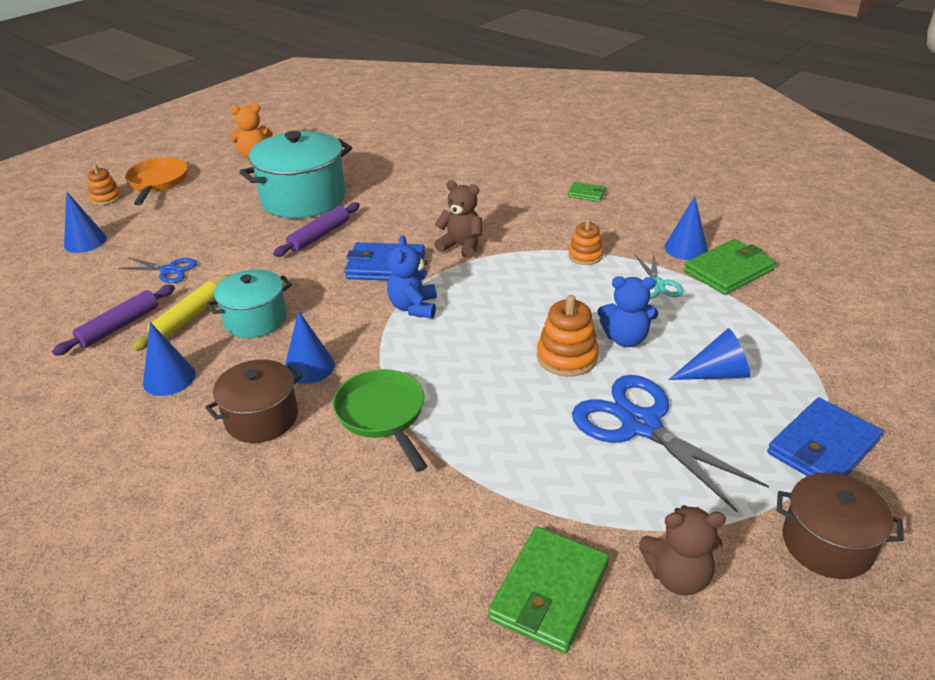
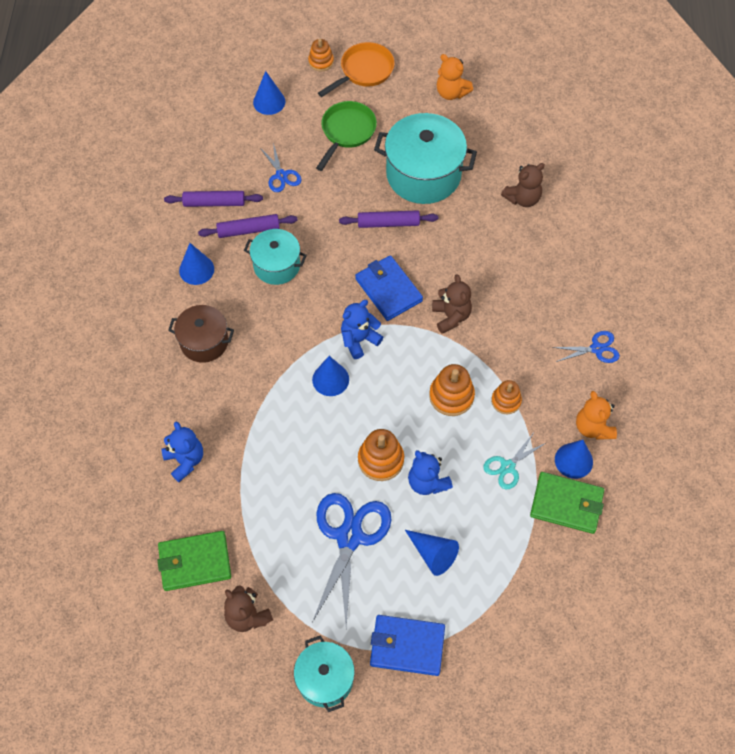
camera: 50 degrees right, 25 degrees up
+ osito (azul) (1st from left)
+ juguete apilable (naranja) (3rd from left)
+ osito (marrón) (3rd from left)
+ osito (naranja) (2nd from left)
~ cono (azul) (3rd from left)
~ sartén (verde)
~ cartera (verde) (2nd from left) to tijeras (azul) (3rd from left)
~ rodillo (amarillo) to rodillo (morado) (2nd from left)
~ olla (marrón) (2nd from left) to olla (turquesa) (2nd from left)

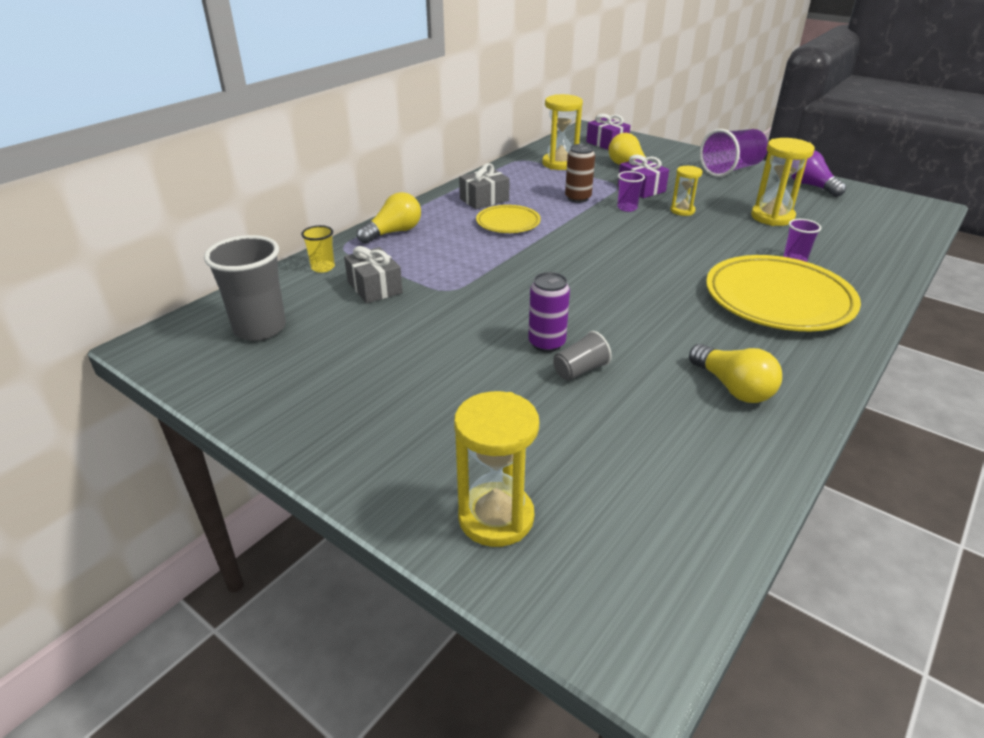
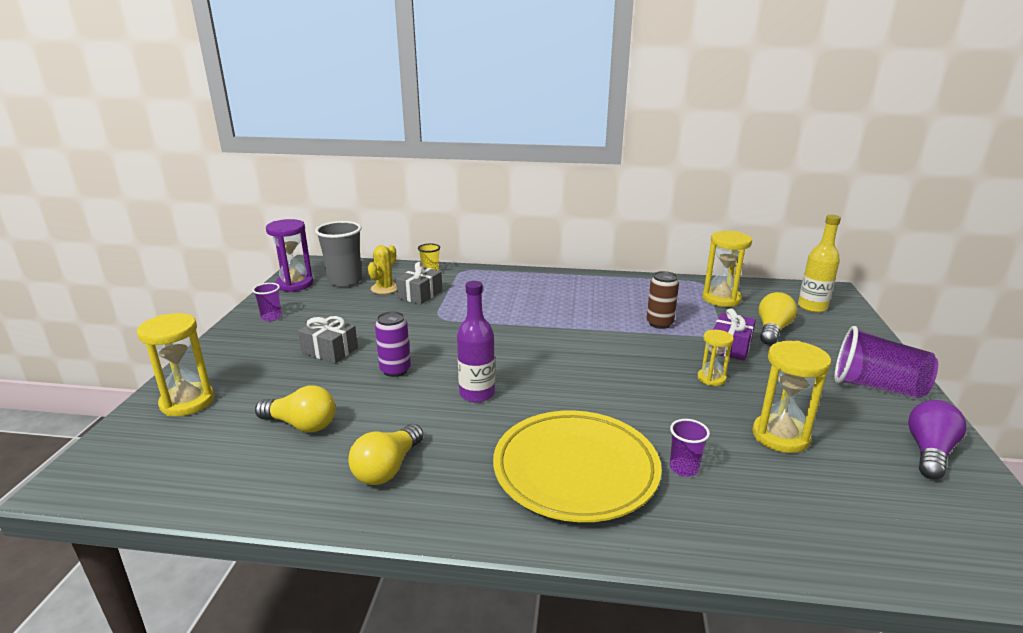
camera: 60 degrees right, 10 degrees down
- plato (amarillo) (1st from left)
- vaso (gris) (2nd from left)
+ reloj de arena (morado)
+ cactus (amarillo)
+ botella (morado)
~ bombilla (amarillo) (1st from left)
~ regalo (gris) (2nd from left in the first image) to regalo (gris) (1st from left)
~ vaso (morado) (1st from left)
~ regalo (morado) (1st from left) to botella (amarillo)

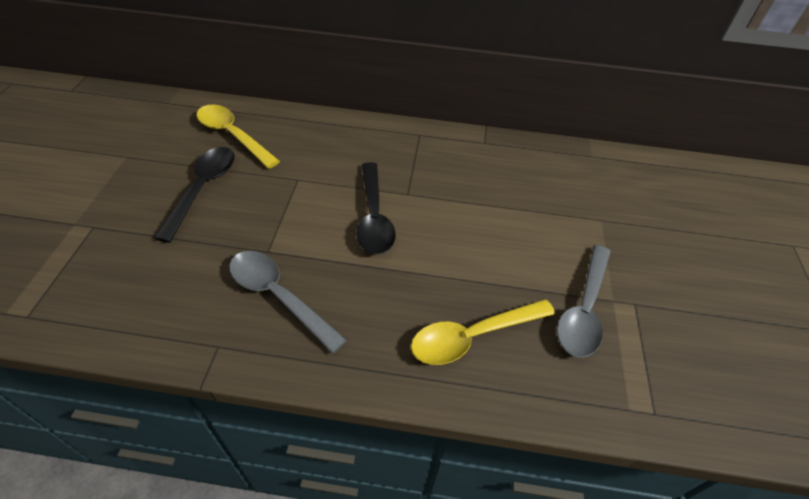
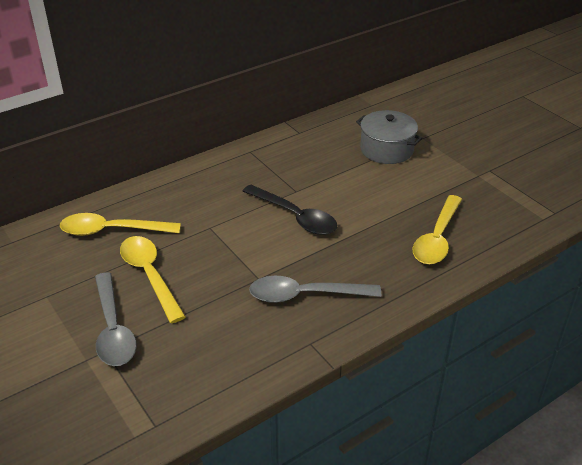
camera: 40 degrees left, 10 degrees down
+ olla (gris)
~ cuchara (gris) (2nd from left in the first image) to cuchara (gris) (1st from left)
~ cuchara (negro) (1st from left) to cuchara (amarillo) (2nd from left)

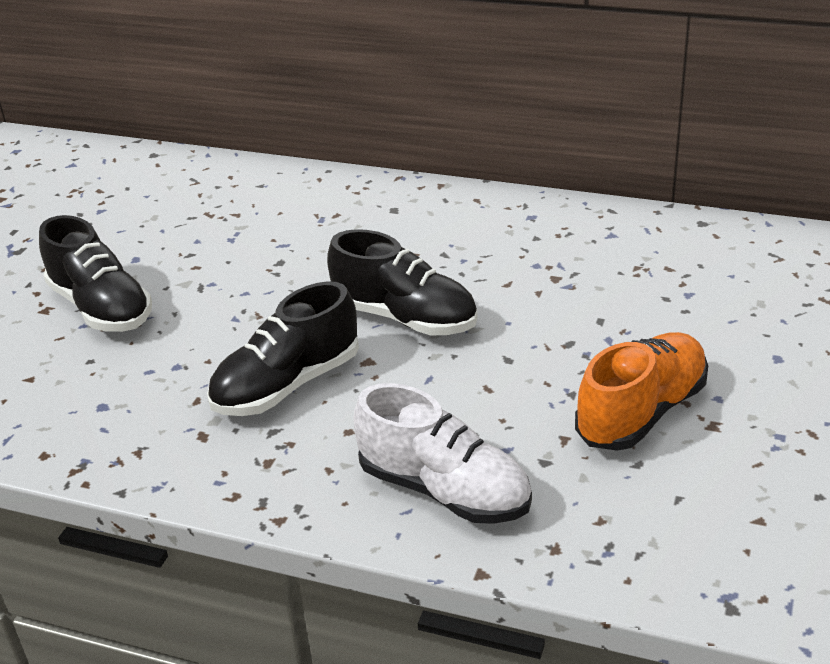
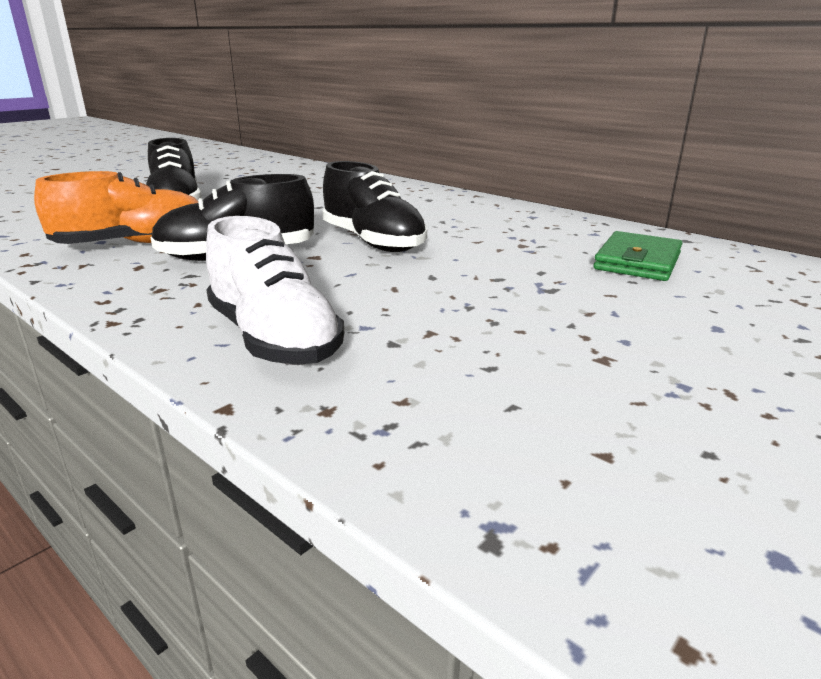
camera: 20 degrees right, 10 degrees down
+ cartera (verde)
~ zapato (naranja)

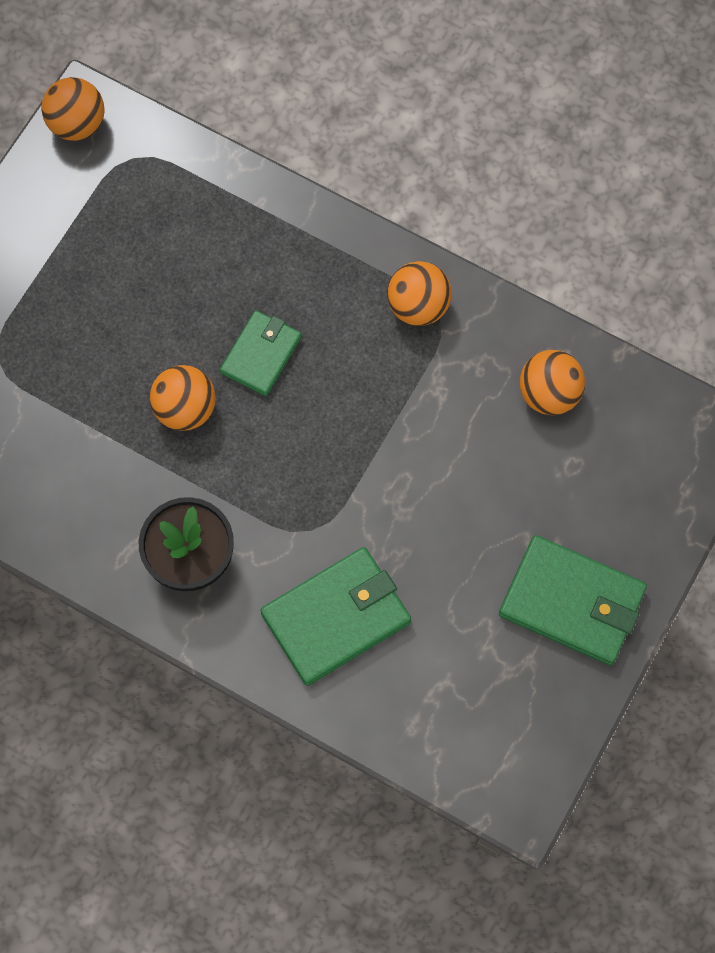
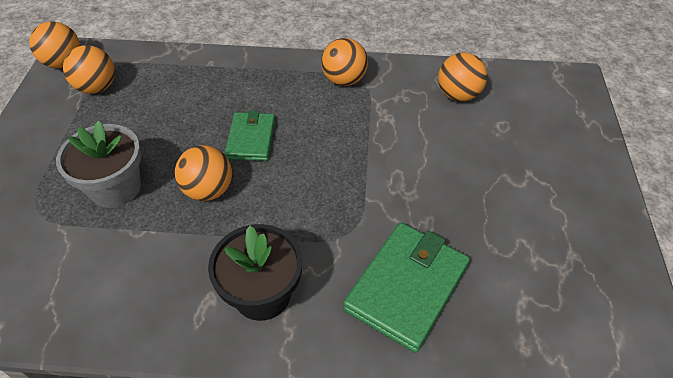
camera: 25 degrees left, 20 degrees down
- cartera (verde) (3rd from left)
+ maceta (gris)
+ pelota (naranja) (2nd from left)

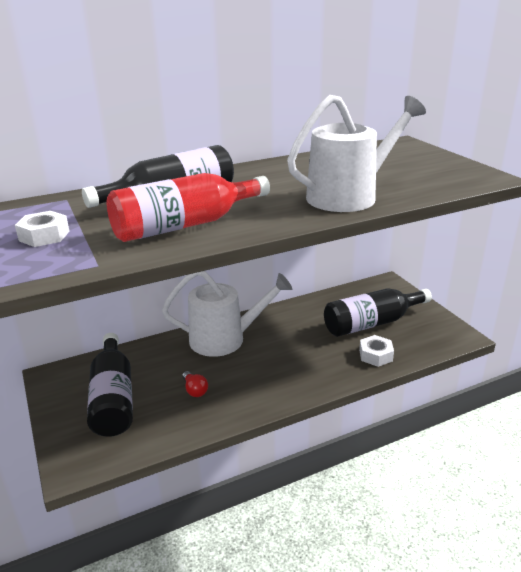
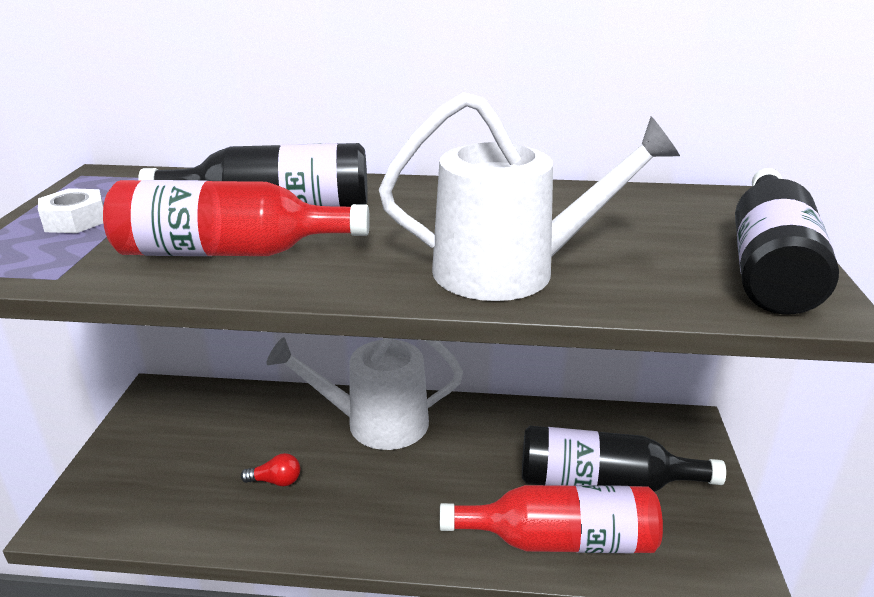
camera: 30 degrees right, 0 degrees up
~ botella (negro) (1st from left in the first image) to botella (negro) (3rd from left)
~ tuerca (blanco) (2nd from left) to botella (rojo) (2nd from left)
~ regadera (blanco) (1st from left) 150 degrees clockwise
~ bombilla (rojo) 90 degrees counterclockwise

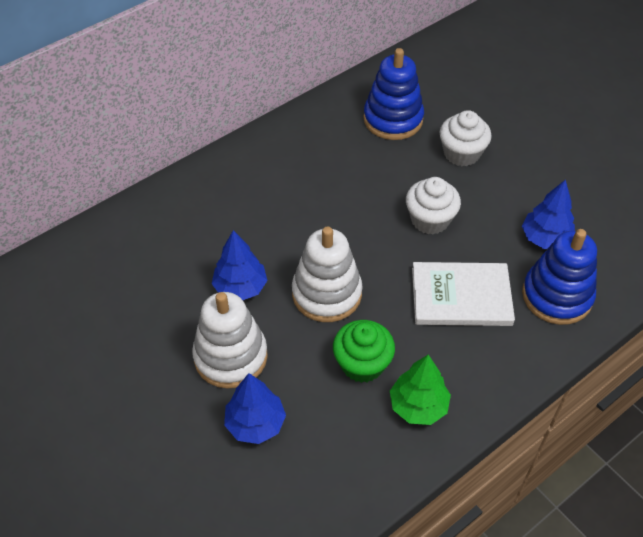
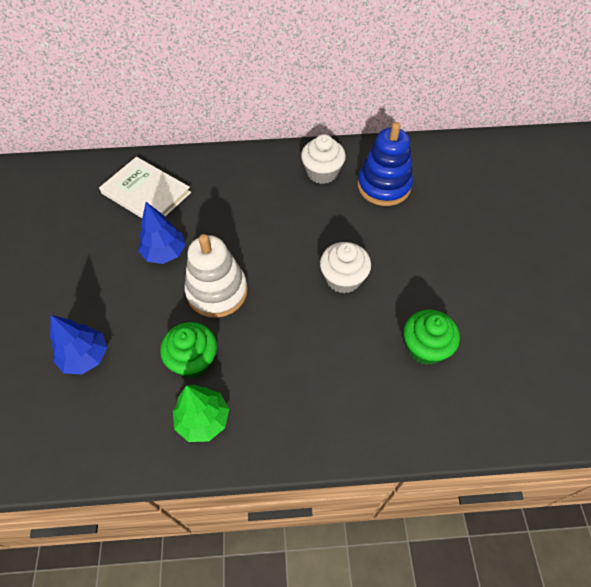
camera: 35 degrees right, 5 degrees up
- juguete apilable (blanco) (1st from left)
- juguete apilable (azul) (2nd from left)
~ libro (blanco)
~ magdalena (blanco) (2nd from left in the first image) to magdalena (blanco) (1st from left)
~ árbol (azul) (3rd from left) to magdalena (verde) (2nd from left)

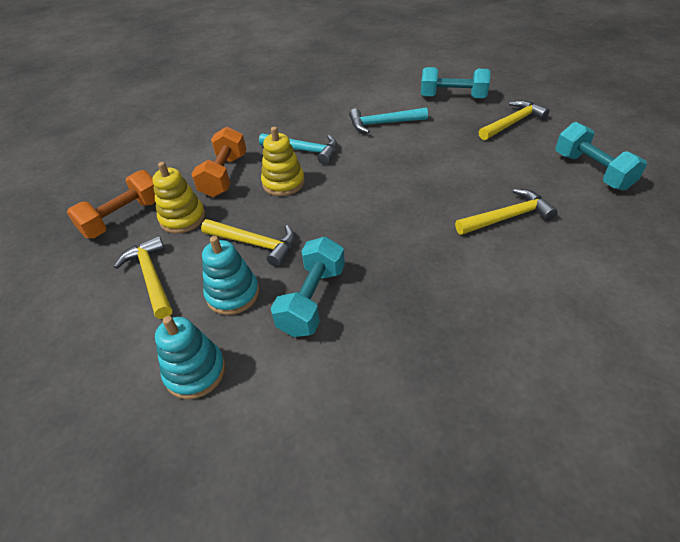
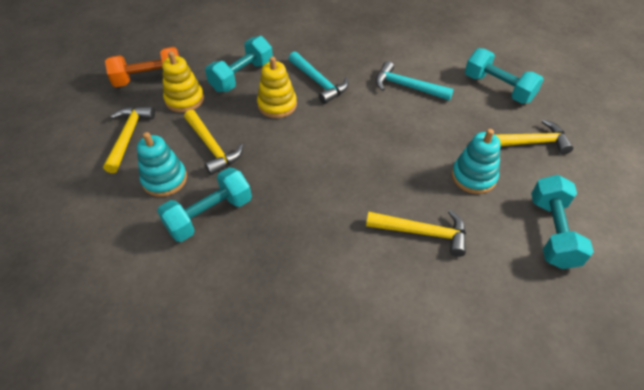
camera: 30 degrees right, 5 degrees up
~ juguete apilable (turquesa) (1st from left in the first image) to juguete apilable (turquesa) (2nd from left)
~ mancuerna (naranja) (2nd from left) to mancuerna (turquesa) (2nd from left)

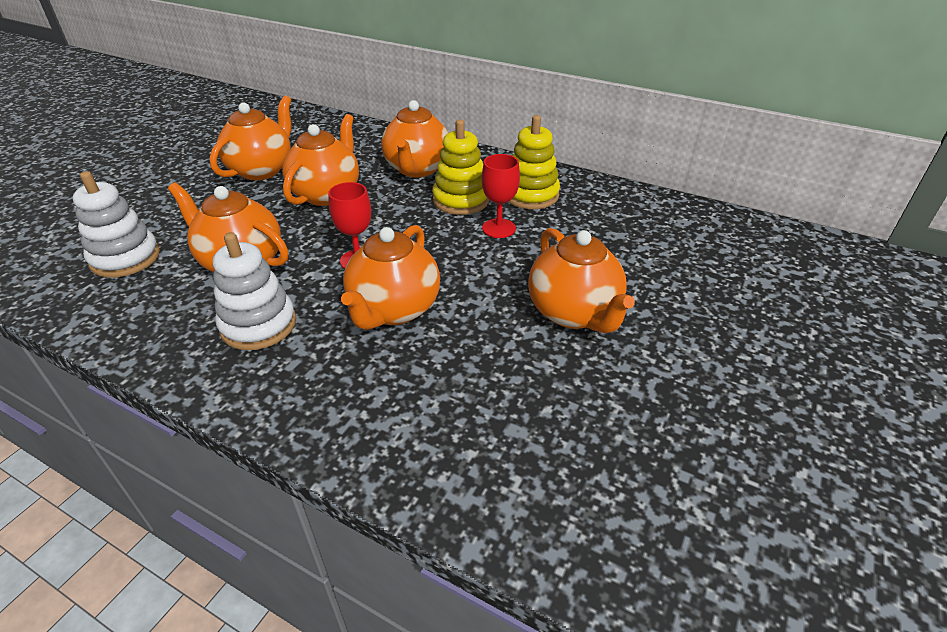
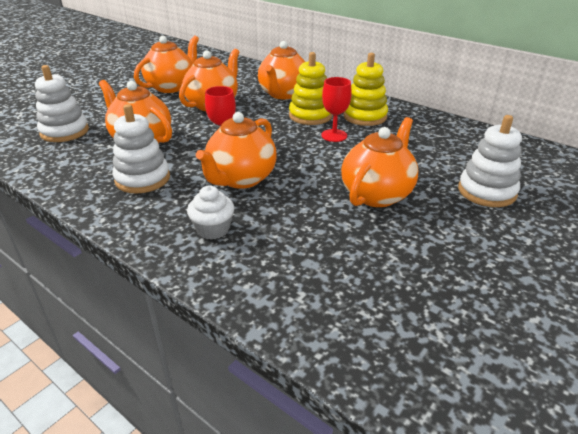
camera: 10 degrees right, 5 degrees down
+ magdalena (blanco)
+ juguete apilable (blanco) (3rd from left)
~ tetera (naranja) (6th from left) 135 degrees counterclockwise

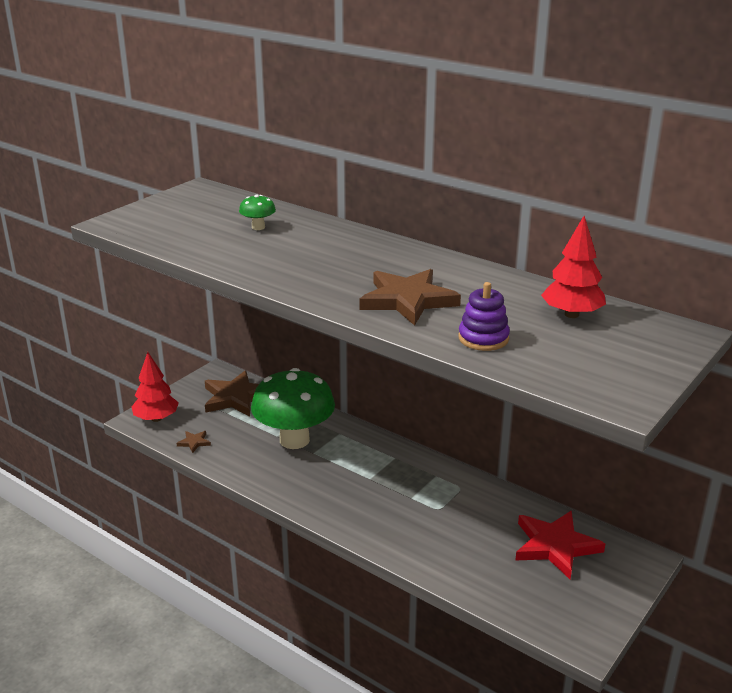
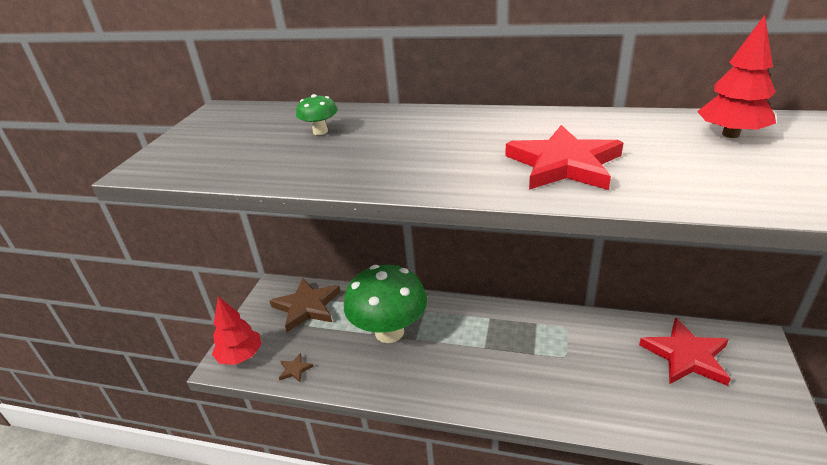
camera: 20 degrees left, 5 degrees up
- juguete apilable (morado)
~ estrella (marrón) (3rd from left) to estrella (rojo) (1st from left)

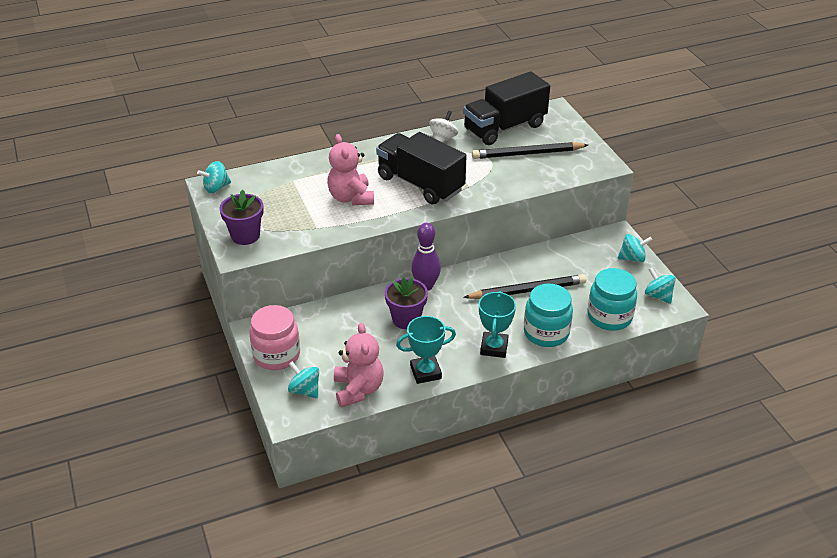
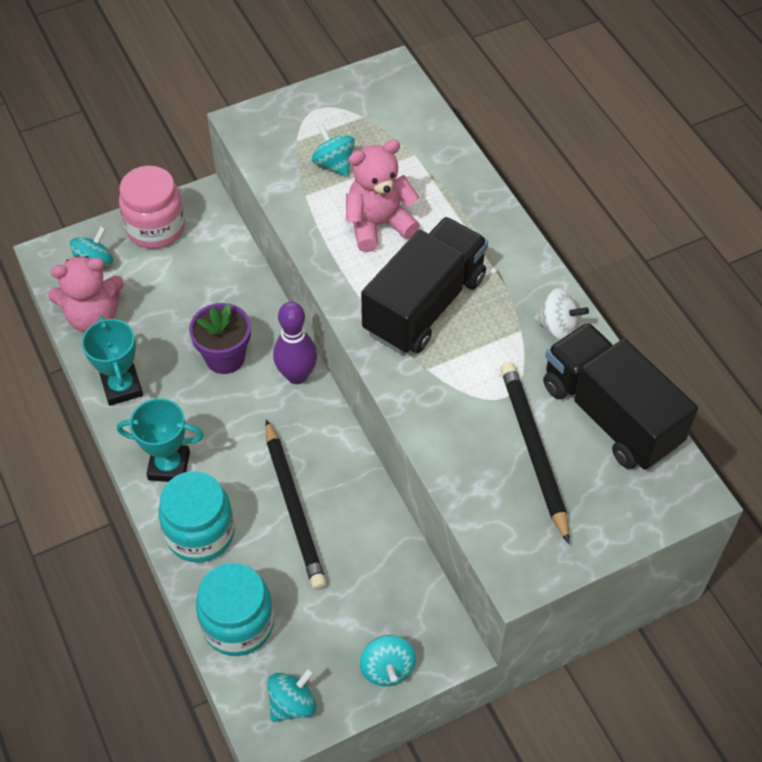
camera: 85 degrees right, 15 degrees up
- maceta (morado) (1st from left)
~ peonza (turquesa) (1st from left in the first image) to peonza (turquesa) (3rd from left)

